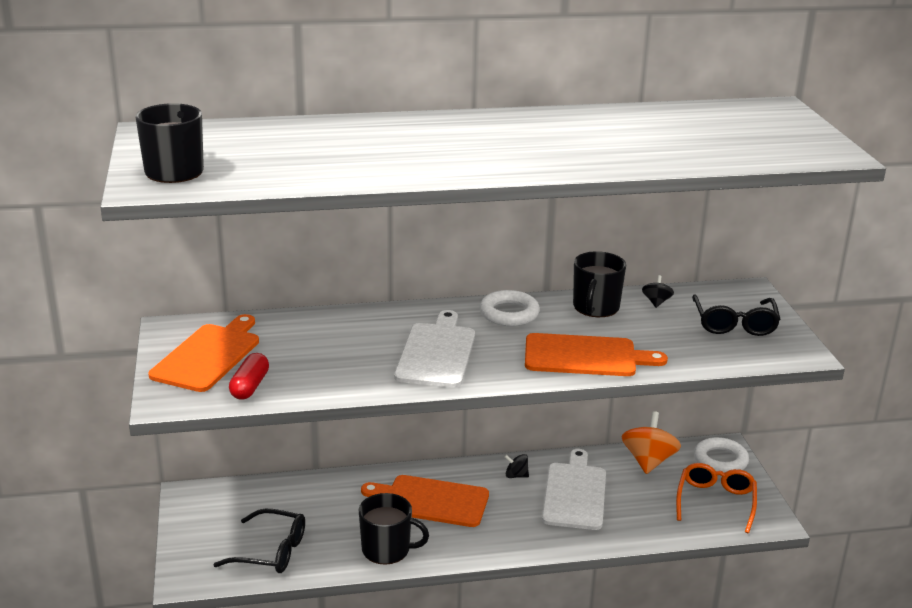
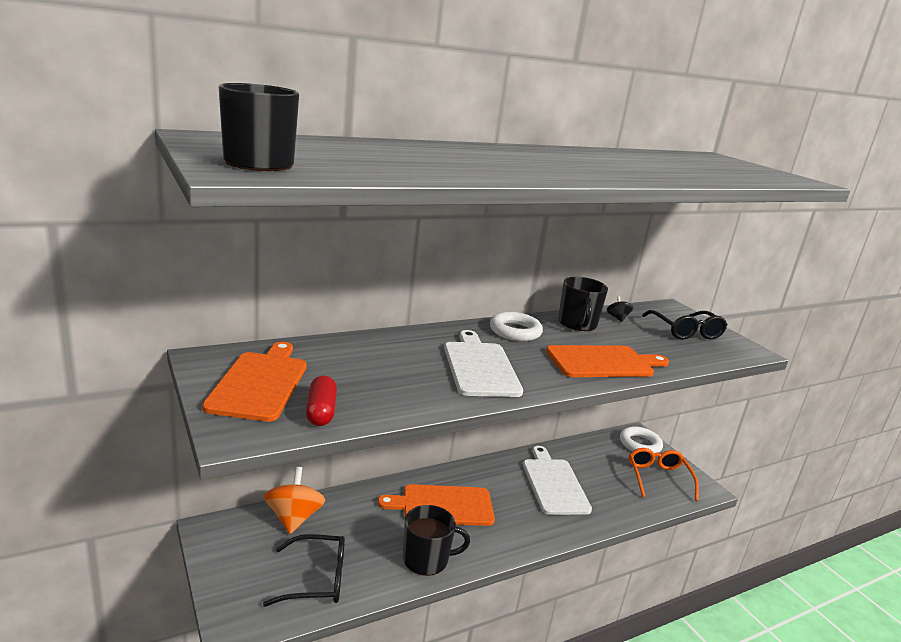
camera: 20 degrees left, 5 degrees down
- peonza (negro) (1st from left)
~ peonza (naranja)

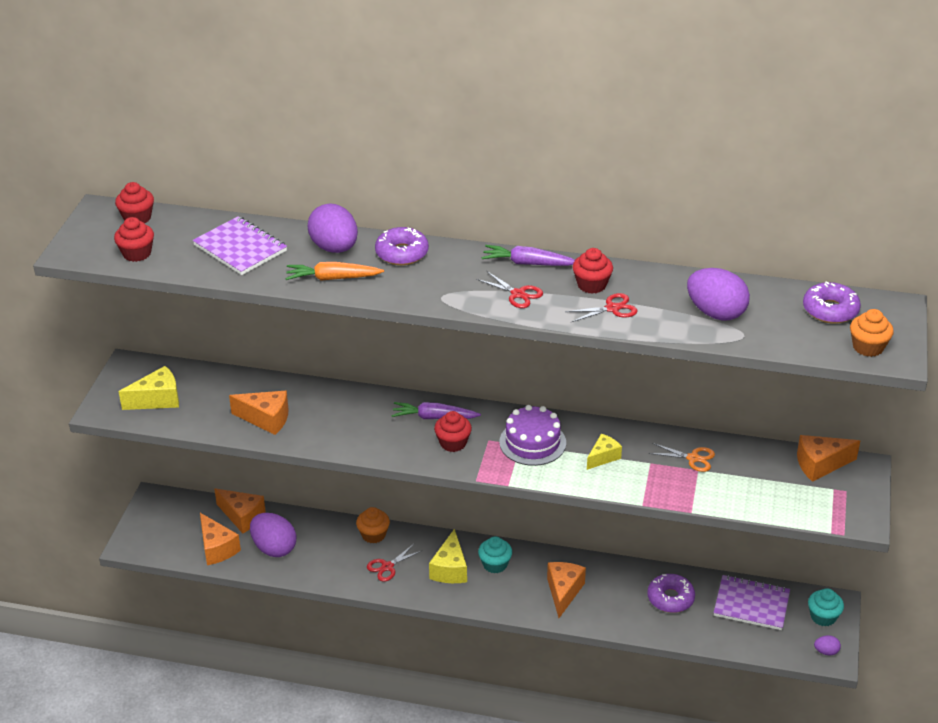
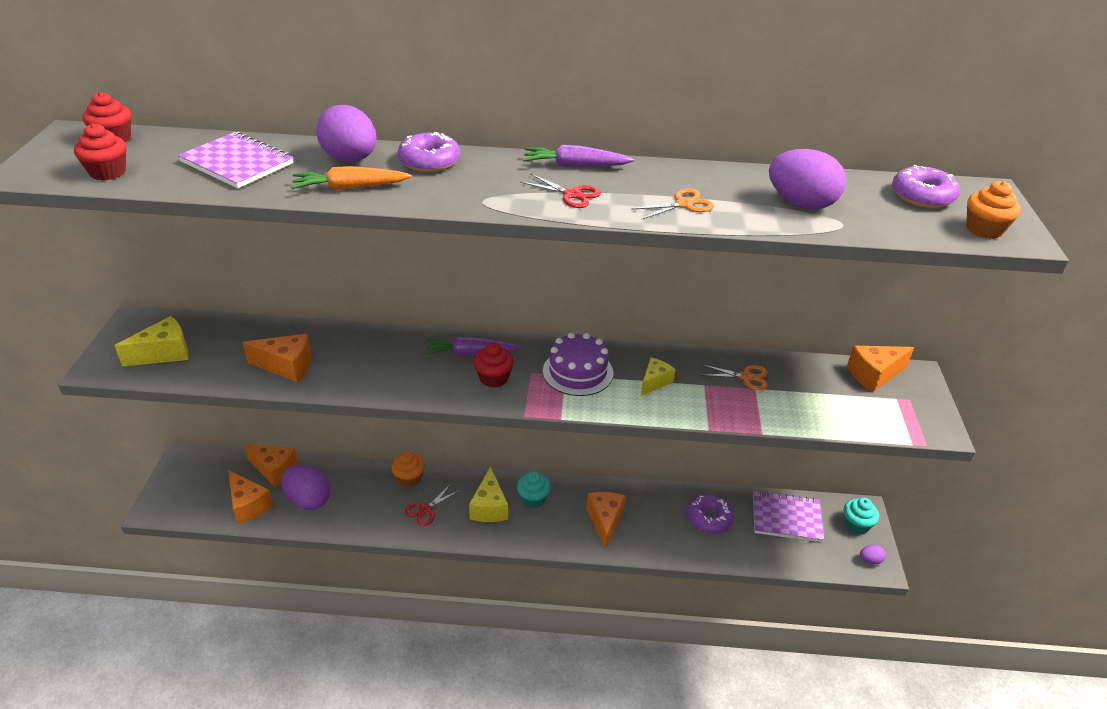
camera: 10 degrees left, 0 degrees up
- magdalena (rojo) (4th from left)
~ tijeras (rojo) (3rd from left) to tijeras (naranja) (1st from left)

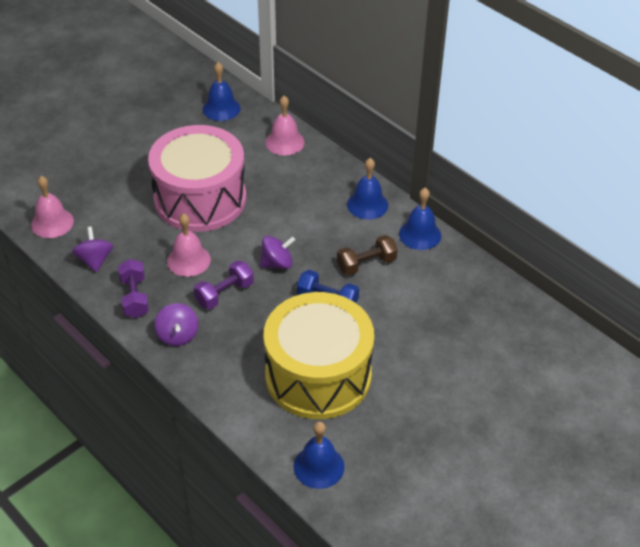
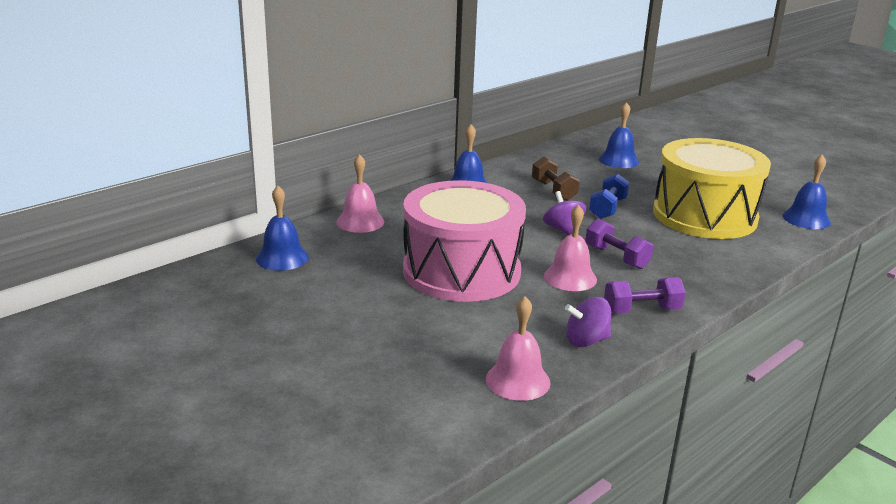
camera: 90 degrees left, 20 degrees down
- peonza (morado) (2nd from left)
~ campana (azul) (4th from left in the first image) to campana (azul) (3rd from left)

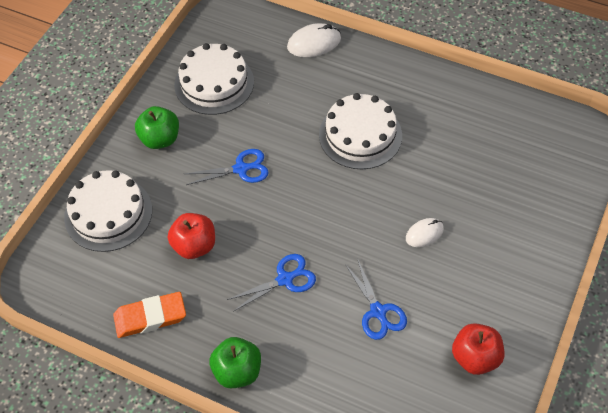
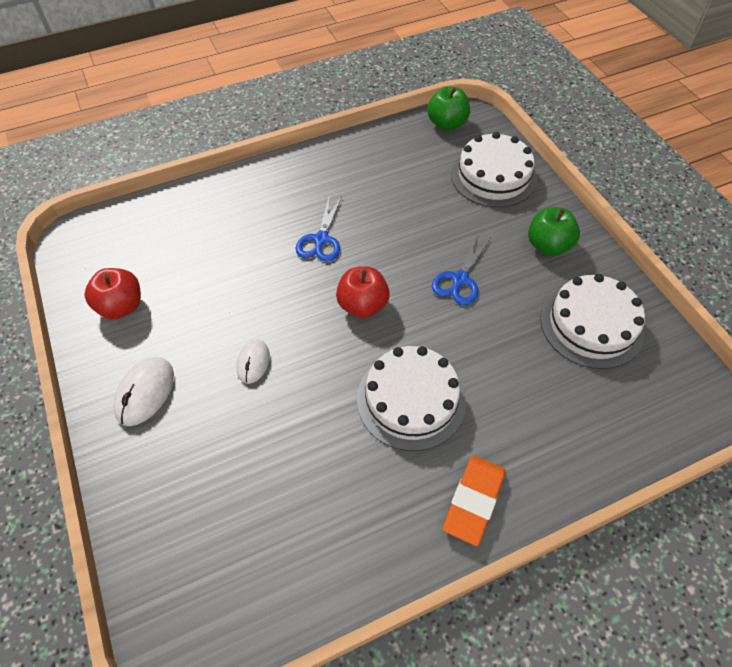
camera: 130 degrees right, 0 degrees up
- tijeras (azul) (3rd from left)
~ goma de borrar (naranja)
~ manzana (rojo) (1st from left in the first image) to manzana (rojo) (2nd from left)
~ manzana (verde) (2nd from left in the first image) to manzana (verde) (1st from left)
~ ratón (blanco) (1st from left)

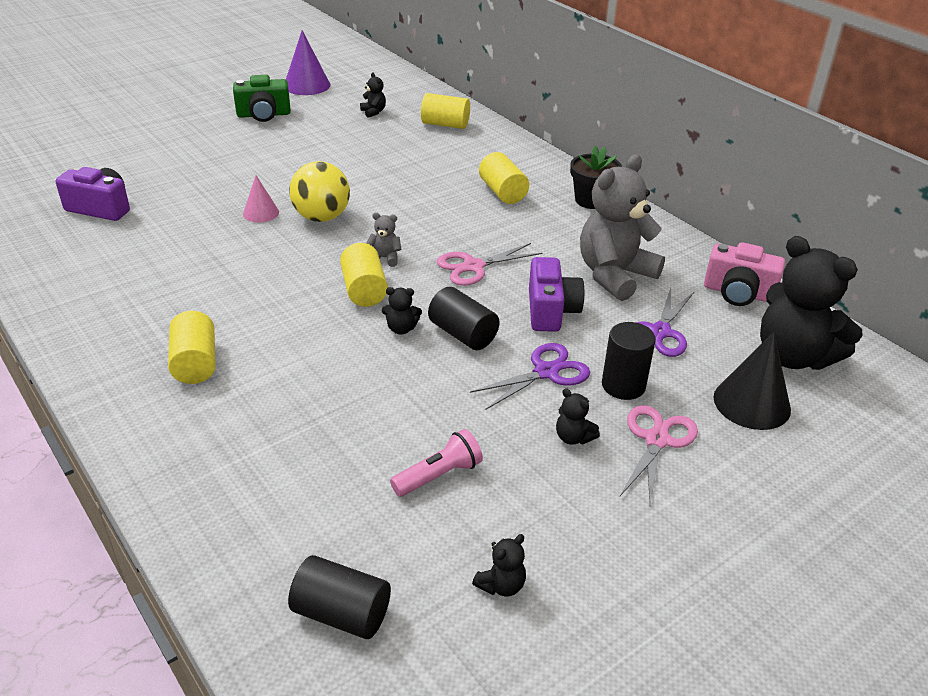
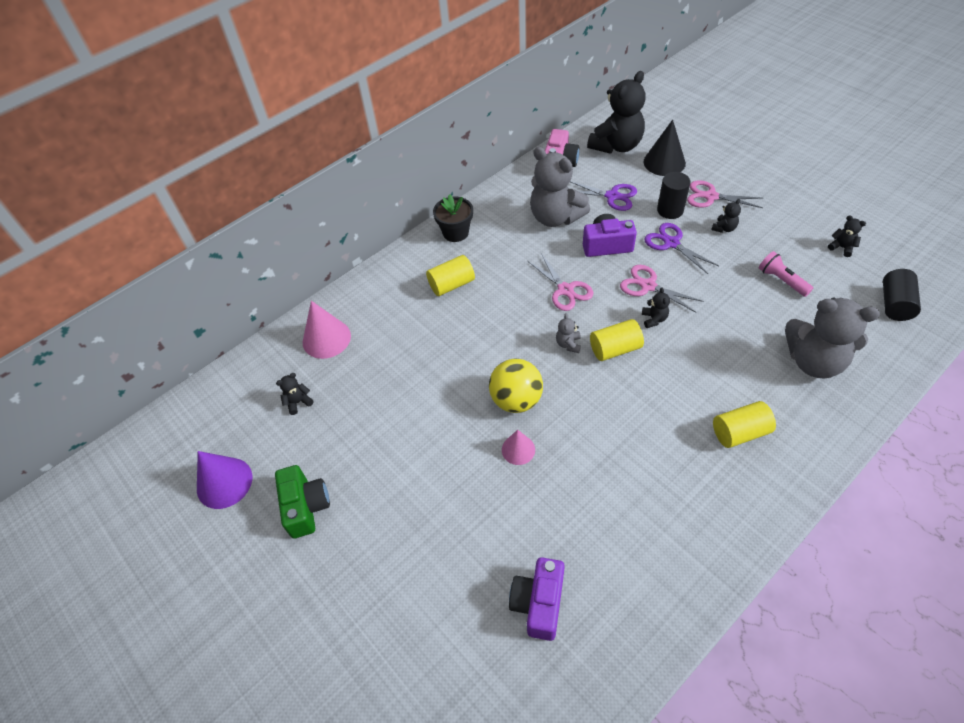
camera: 90 degrees left, 15 degrees up
+ osito (gris) (3rd from left)
~ cilindro (amarillo) (3rd from left) to cono (rosa) (1st from left)
~ cilindro (negro) (2nd from left) to tijeras (rosa) (2nd from left)

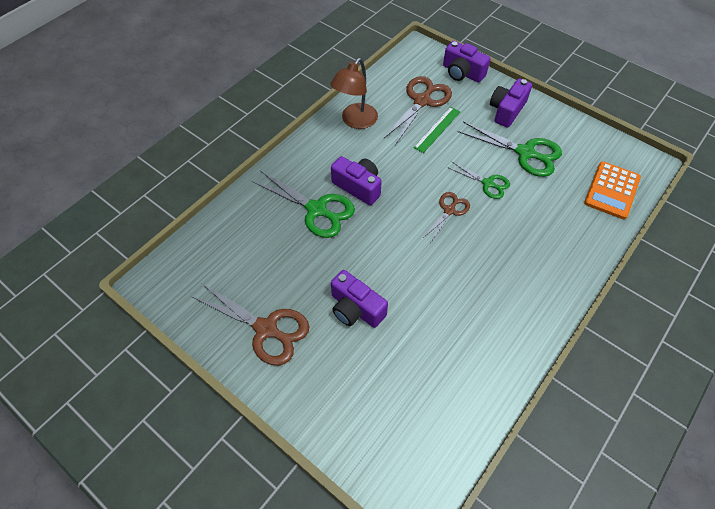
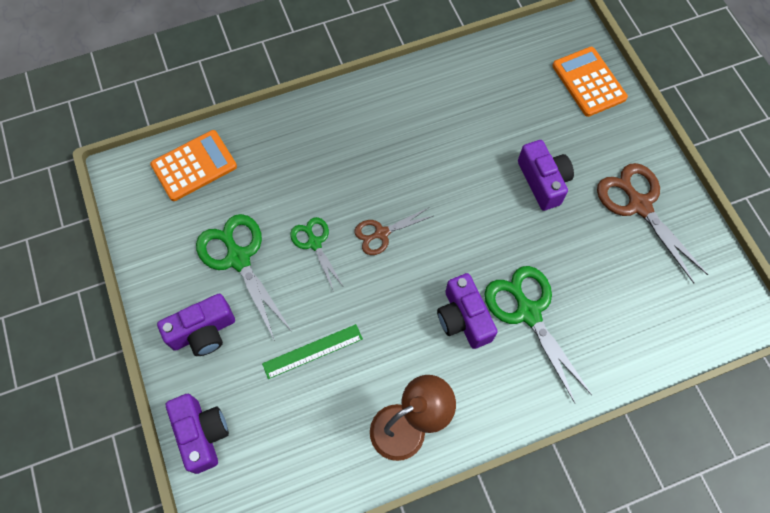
camera: 150 degrees left, 10 degrees up
- tijeras (marrón) (2nd from left)
+ calculadora (naranja) (2nd from left)

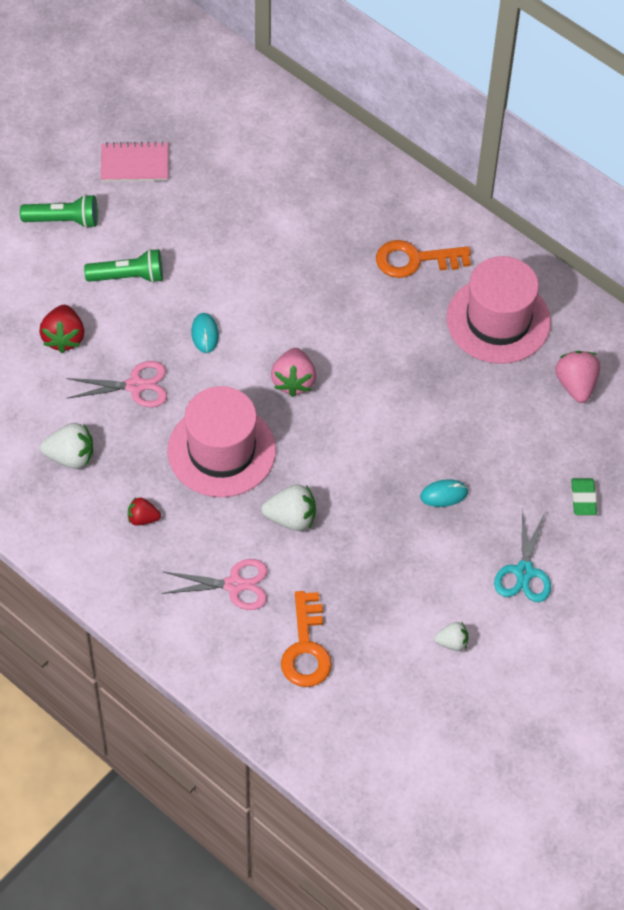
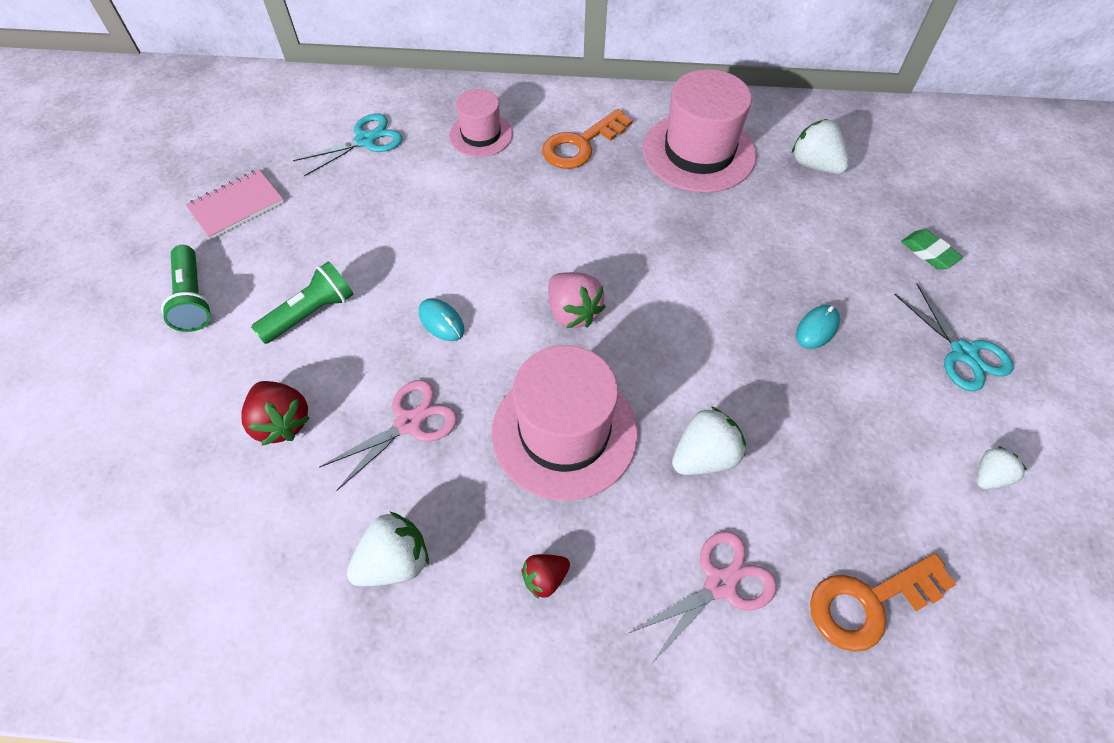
camera: 35 degrees left, 0 degrees up
+ tijeras (turquesa) (1st from left)
+ sombrero (rosa) (1st from left)
~ fresa (rosa) (2nd from left) to fresa (blanco) (3rd from left)
~ lámpara de mano (verde) (1st from left) 105 degrees clockwise
~ llave (naranja) (1st from left in the first image) 105 degrees clockwise

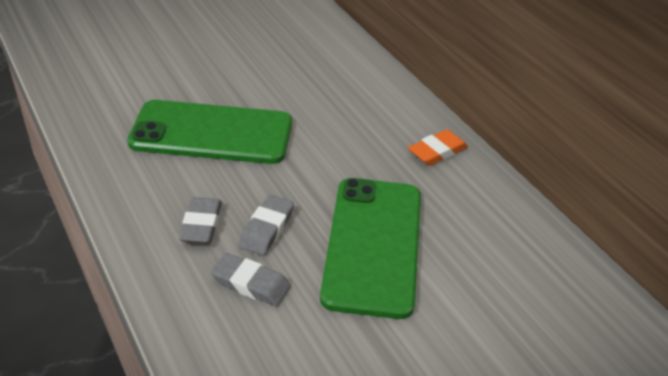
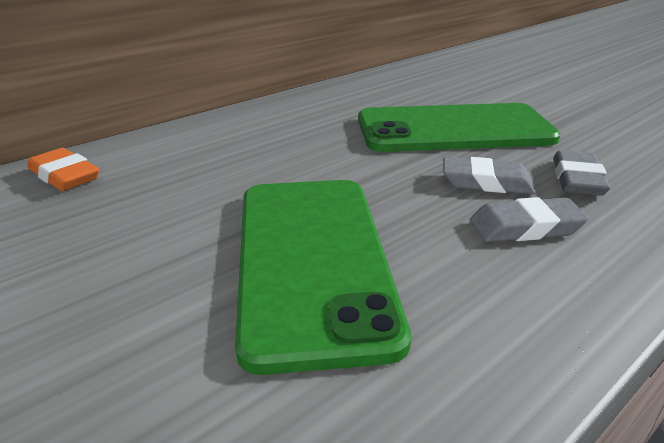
camera: 100 degrees left, 10 degrees down
~ goma de borrar (naranja)

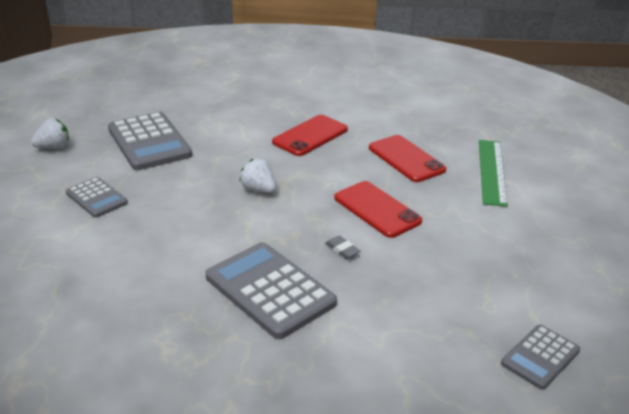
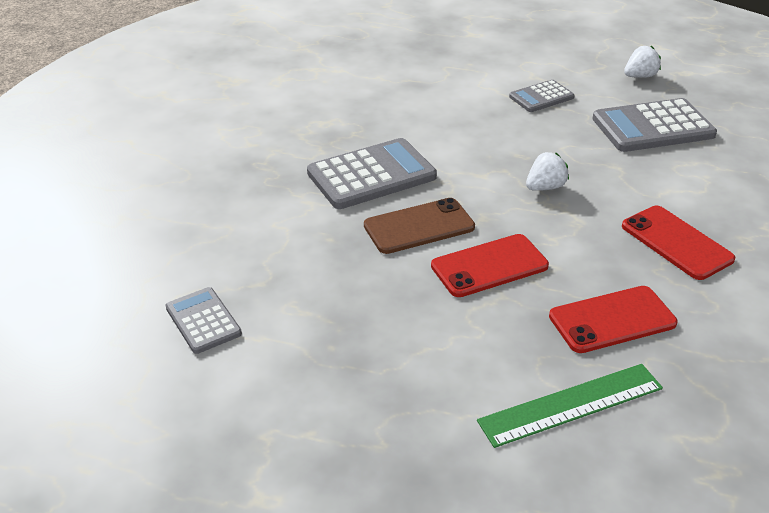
camera: 105 degrees right, 5 degrees up
~ goma de borrar (gris) to móvil (marrón)
~ fresa (blanco) (1st from left in the first image) 105 degrees counterclockwise
~ regla (verde) 45 degrees counterclockwise

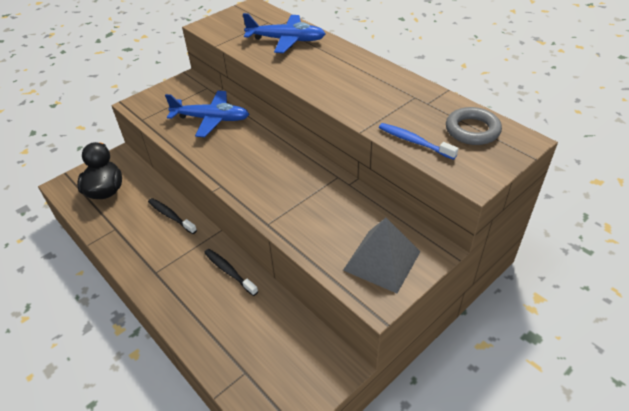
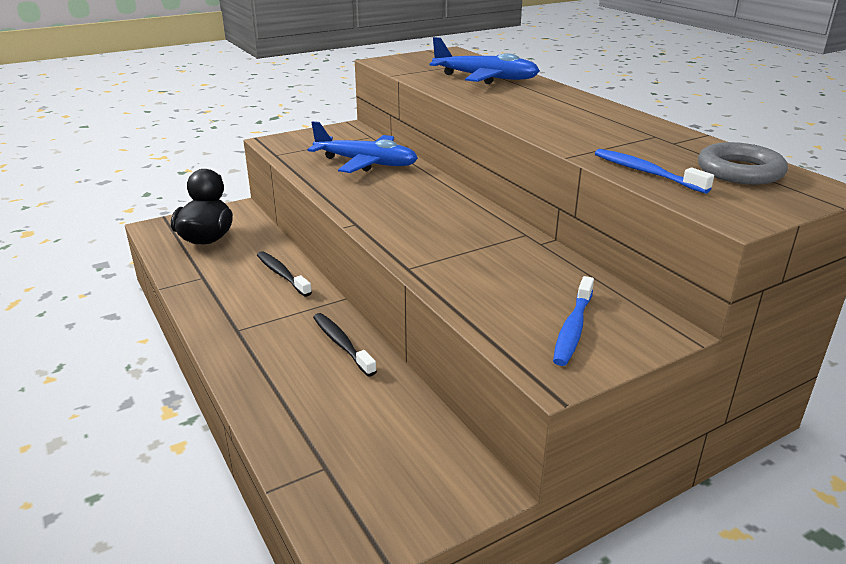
camera: 10 degrees right, 15 degrees down
~ pirámide (gris) to cepillo de dientes (azul) (1st from left)

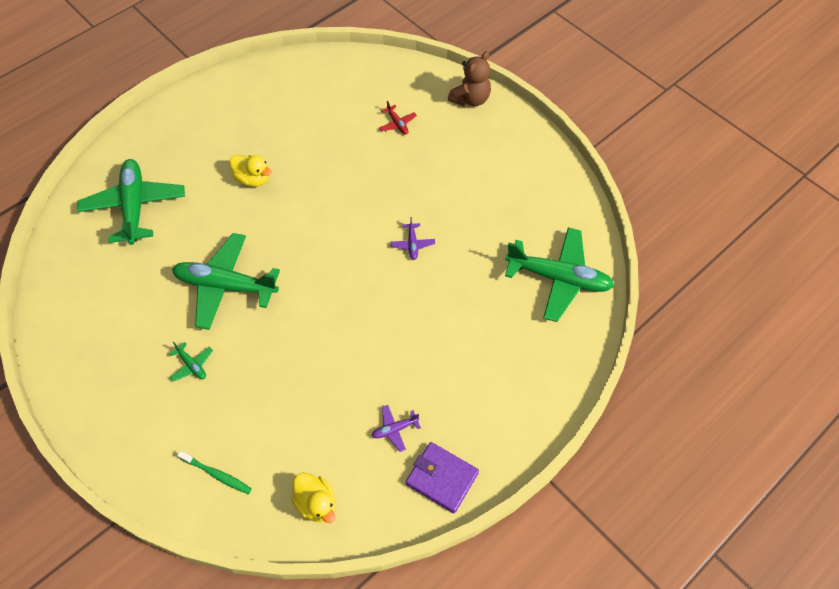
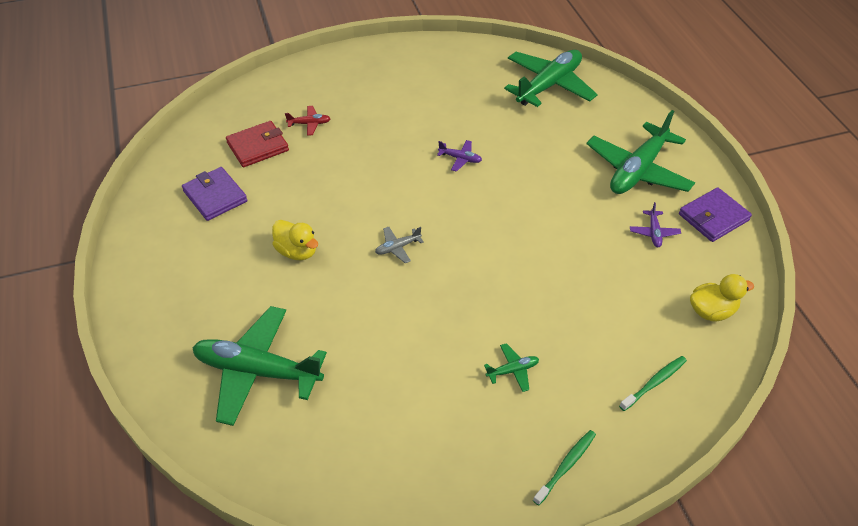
camera: 65 degrees left, 10 degrees down
- osito (marrón)
+ cartera (morado) (1st from left)
+ cartera (rojo)
+ avión (gris)
+ cepillo de dientes (verde) (1st from left)
~ avión (verde) (3rd from left in the first image) to avión (verde) (4th from left)
~ pato (amarillo) (1st from left) 75 degrees clockwise

